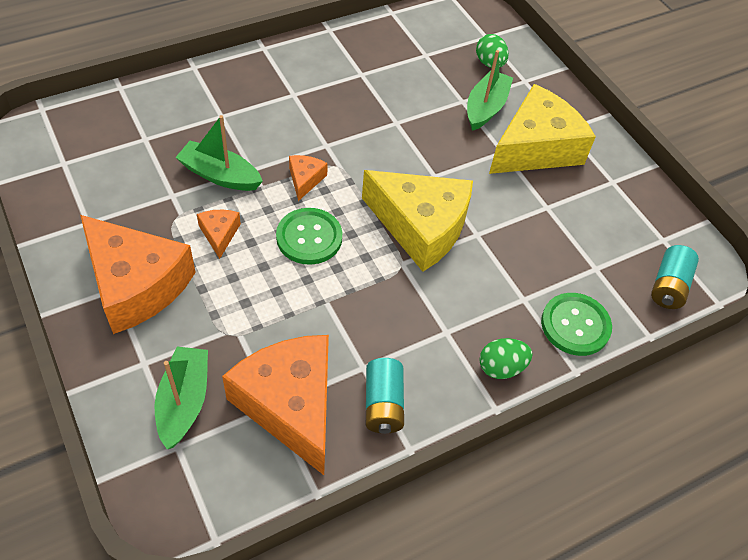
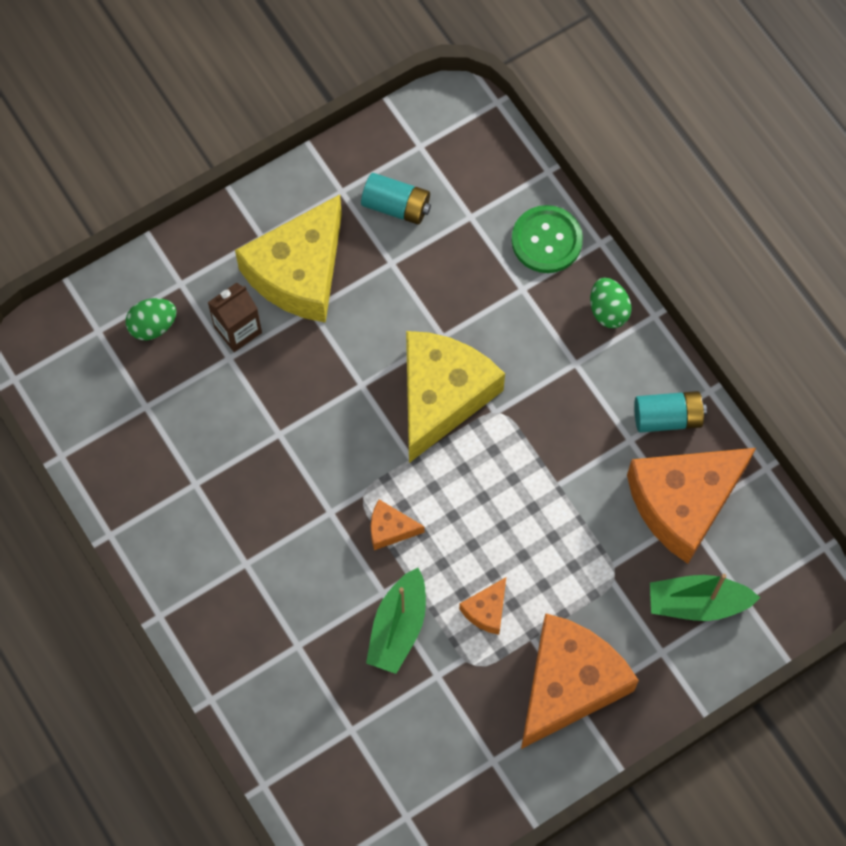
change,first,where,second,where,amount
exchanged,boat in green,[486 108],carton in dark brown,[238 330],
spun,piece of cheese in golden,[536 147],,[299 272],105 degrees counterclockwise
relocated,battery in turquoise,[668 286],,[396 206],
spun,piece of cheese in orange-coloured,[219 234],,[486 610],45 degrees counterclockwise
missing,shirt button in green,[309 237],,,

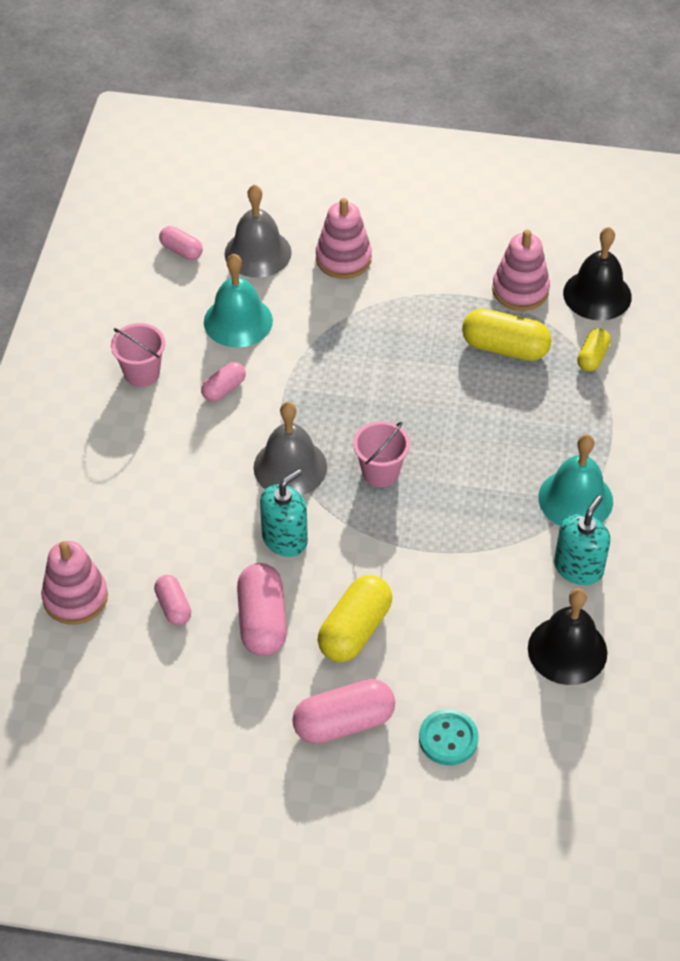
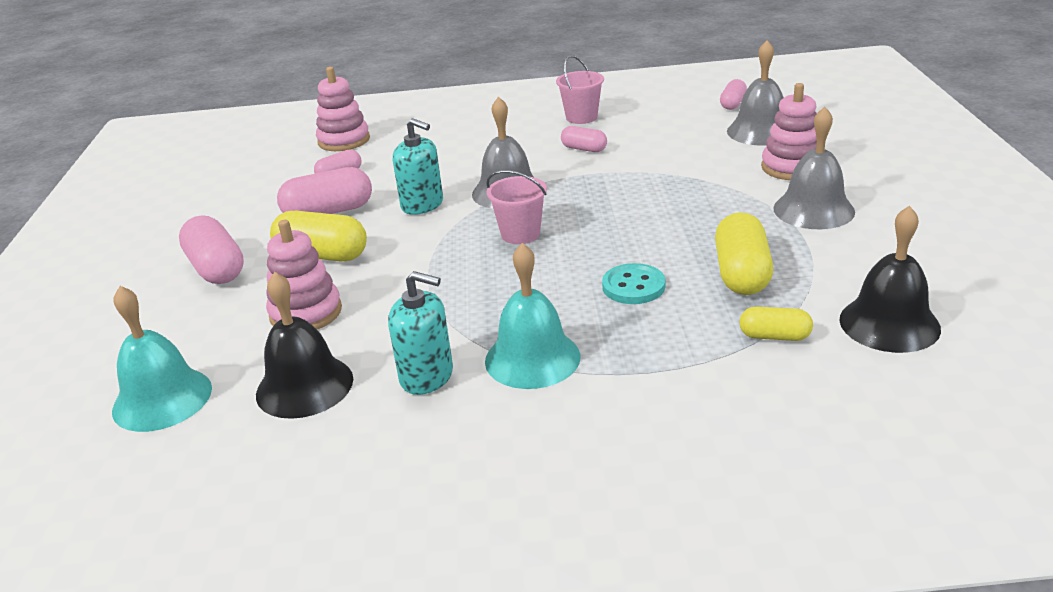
change,first,where,second,where,amount
relocated,hand bell in turquoise,[238 321],,[162 399],
relocated,stacking rings in rose-pink,[520 290],,[306 313],
relocated,shirt button in turquoise,[448 738],,[633 286],
appeared,,,hand bell in gray,[813 210],

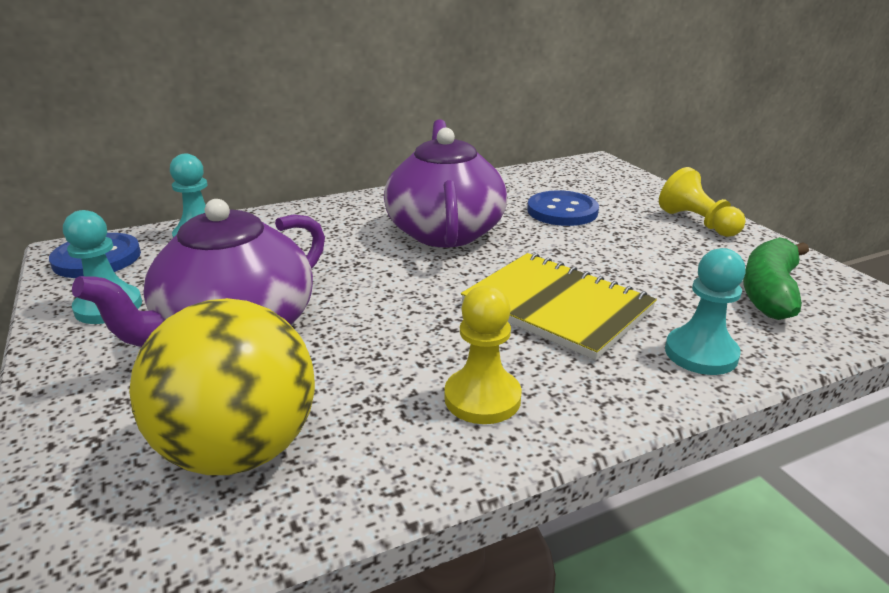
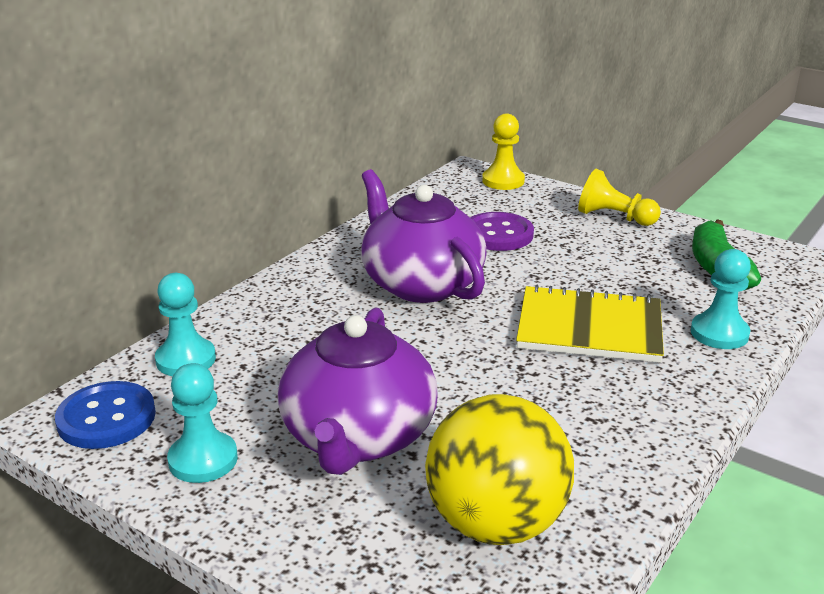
change,first,where,second,where,amount
colour,shirt button in royal blue,[562 211],shirt button in violet,[498 234],
relocated,game pawn in golden,[482 398],,[503 181],

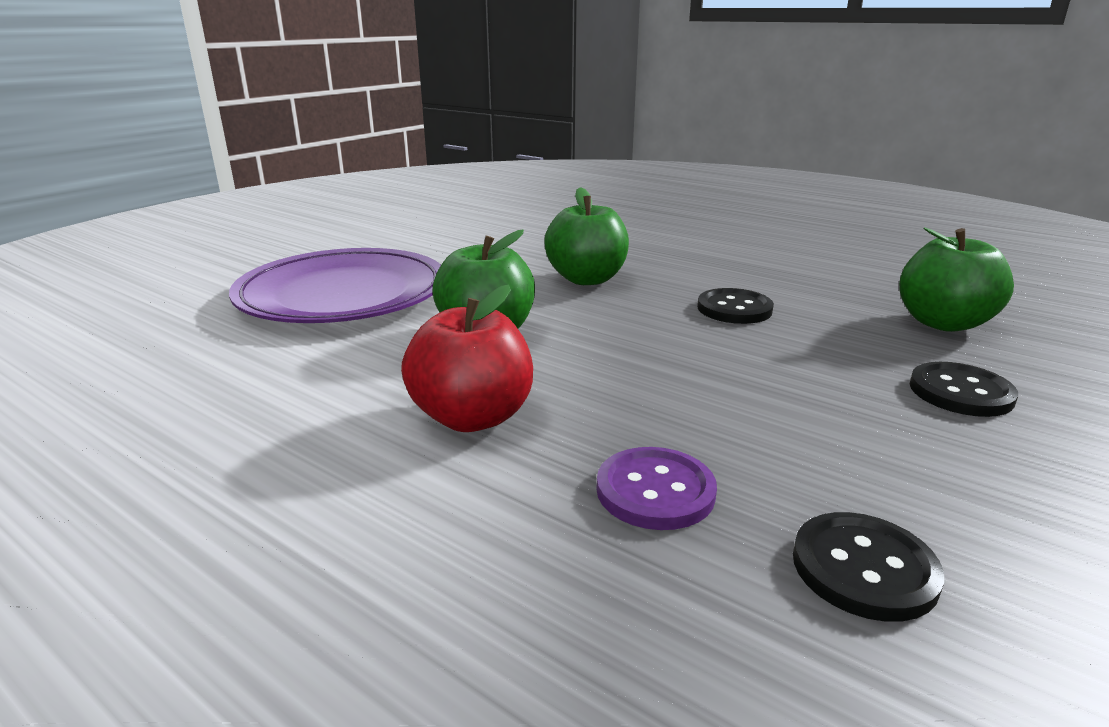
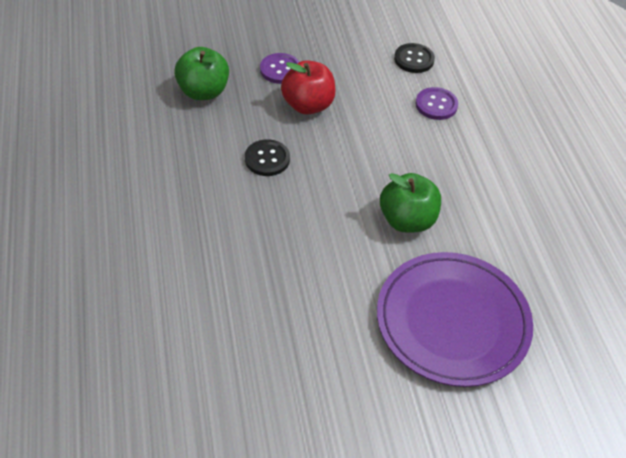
change,first,where,second,where,amount
colour,shirt button in black,[960 392],shirt button in violet,[280 70],
relocated,apple fruit in crimson,[472 417],,[308 105],
missing,apple fruit in green,[586 279],,,

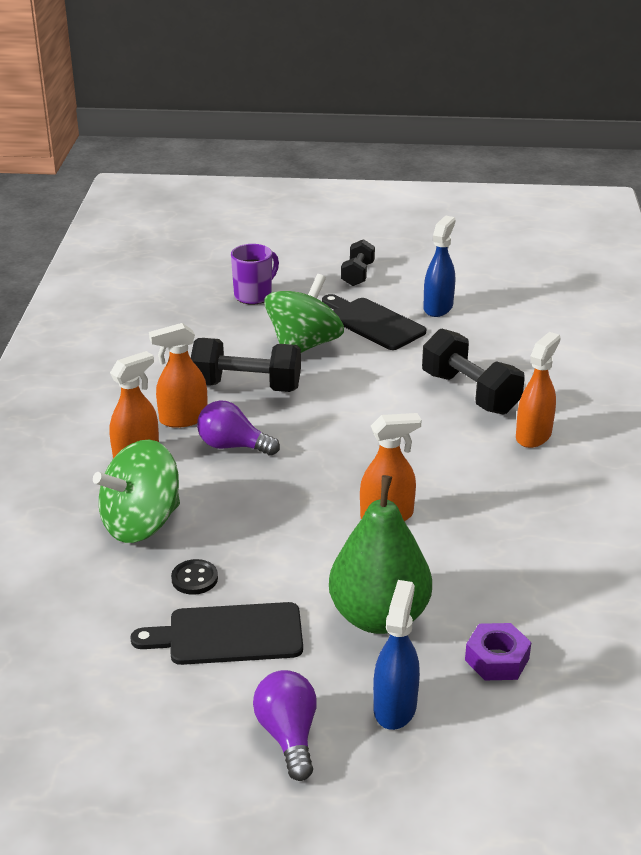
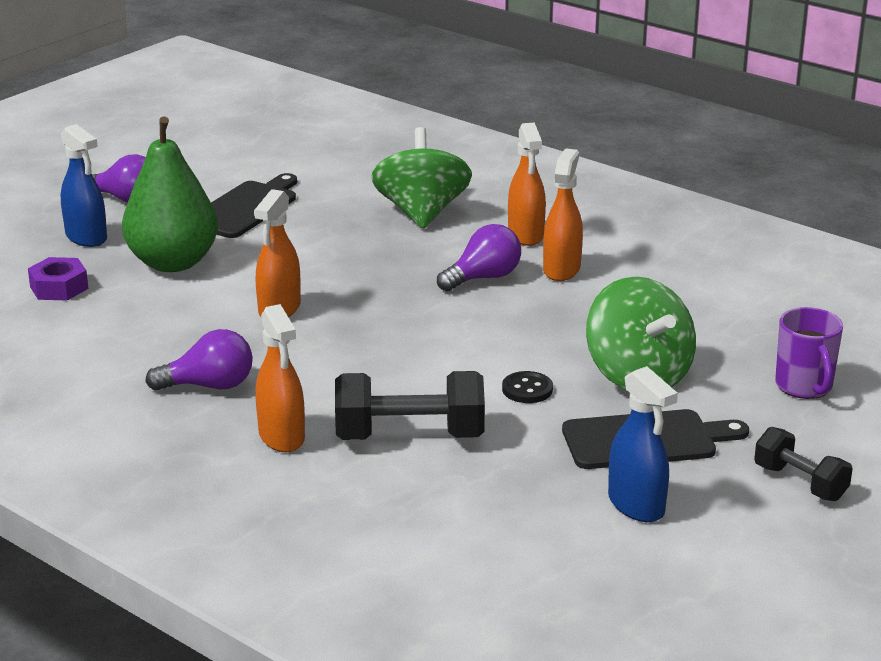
change,first,where,second,where,amount
appeared,,,light bulb in violet,[209 386],
relocated,shirt button in black,[194 578],,[527 389],
missing,hand weight in black,[247 387],,,

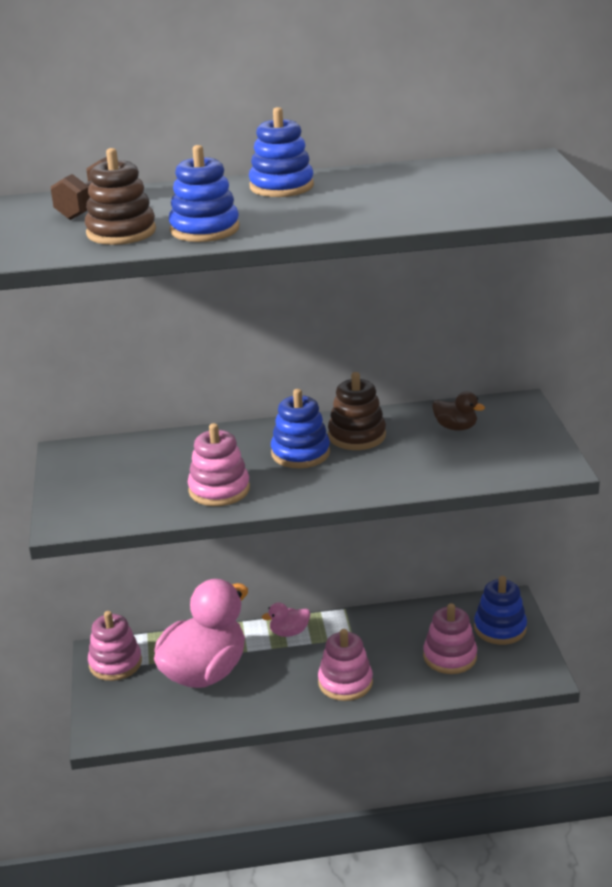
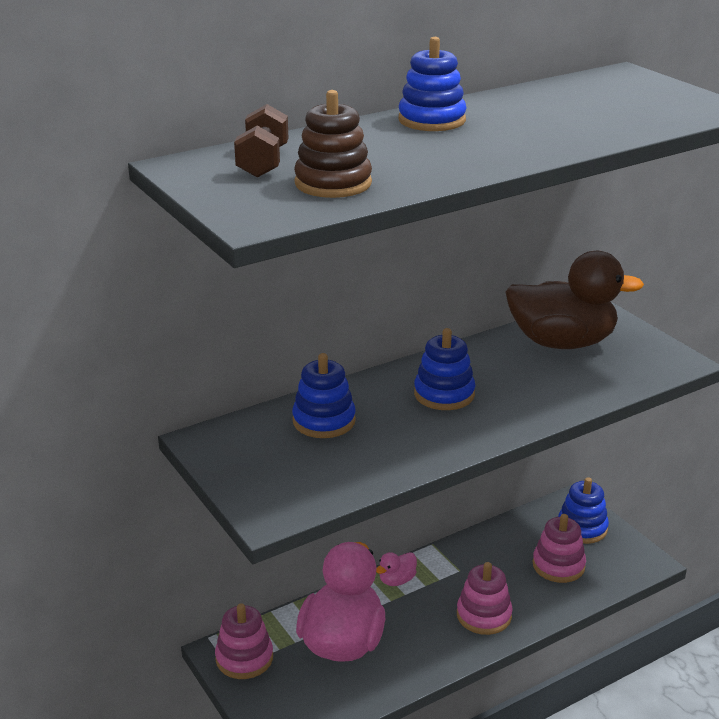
change,first,where,second,where,amount
relocated,stacking rings in royal blue,[204 229],,[324 421],
size,rubber duck in dark brown,[455 427],,[562 342],x2.42
missing,stacking rings in rose-pink,[219 490],,,
missing,stacking rings in dark brown,[357 436],,,

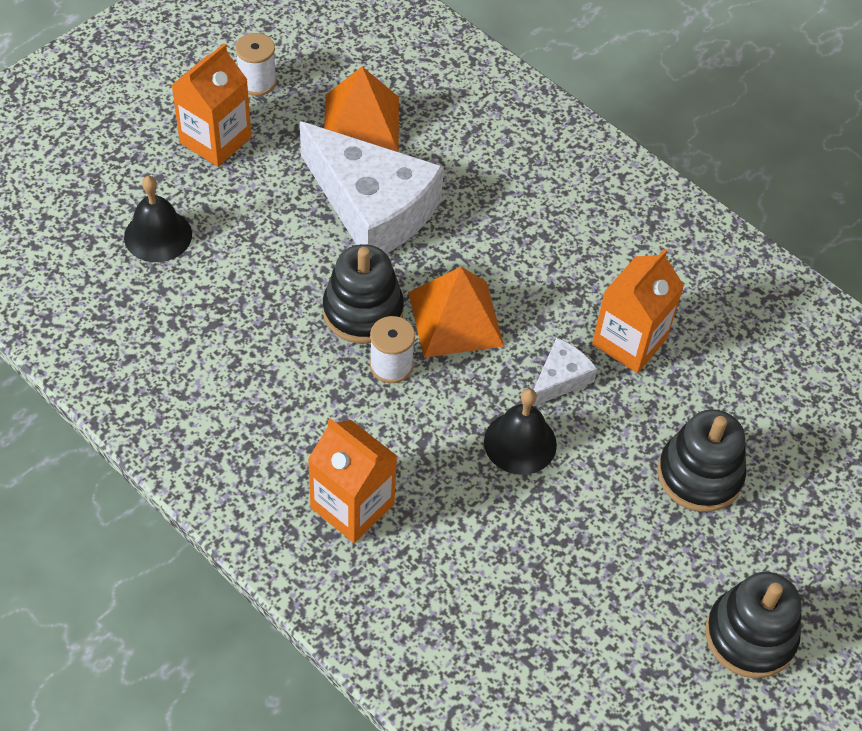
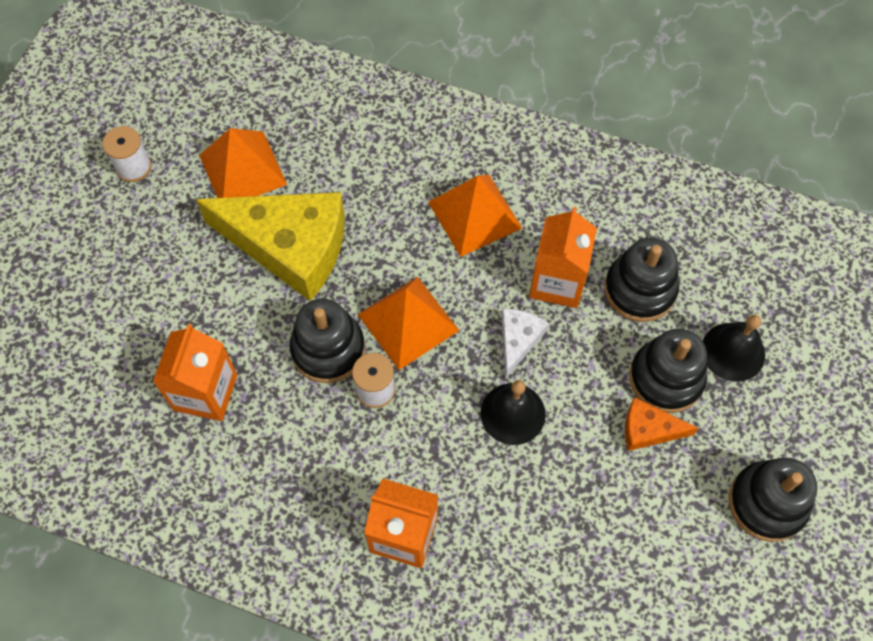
change,first,where,second,where,amount
relocated,carton in orange-coloured,[215 140],,[205 392],
colour,piece of cheese in snow-white,[372 207],piece of cheese in golden,[290 246],
appeared,,,solid pyramid in orange-coloured,[474 215],
appeared,,,stacking rings in black,[640 289],
appeared,,,piece of cheese in orange-coloured,[648 429],
relocated,hand bell in black,[158 235],,[733 351],

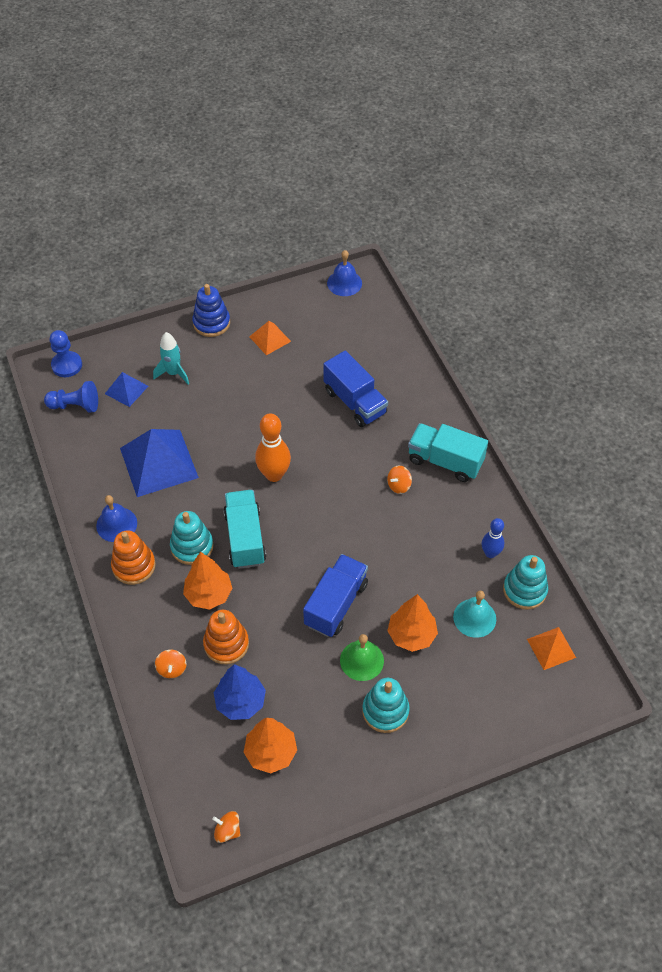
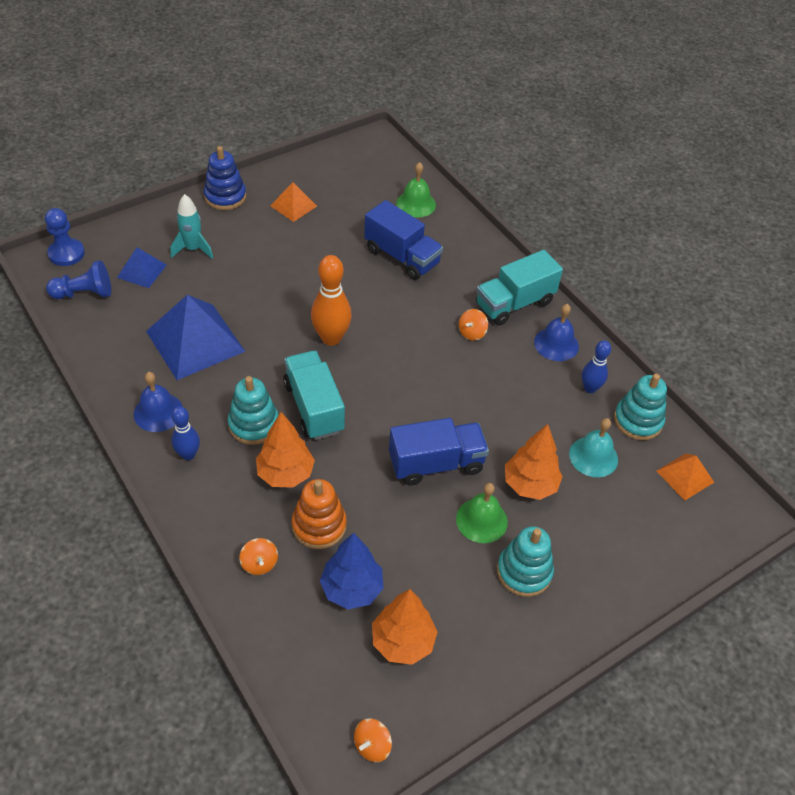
change,first,where,second,where,amount
exchanged,stacking rings in orange-coloured,[134 566],skittle in royal blue,[188 454],
spun,toy top in orange-coloured,[227 830],,[372 745],60 degrees counterclockwise
spun,toy truck in royal blue,[336 604],,[436 464],60 degrees clockwise
appeared,,,hand bell in green,[416 204],
spun,toy truck in turquoise,[445 461],,[514 303],45 degrees counterclockwise
relocated,hand bell in royal blue,[344 283],,[556 344],

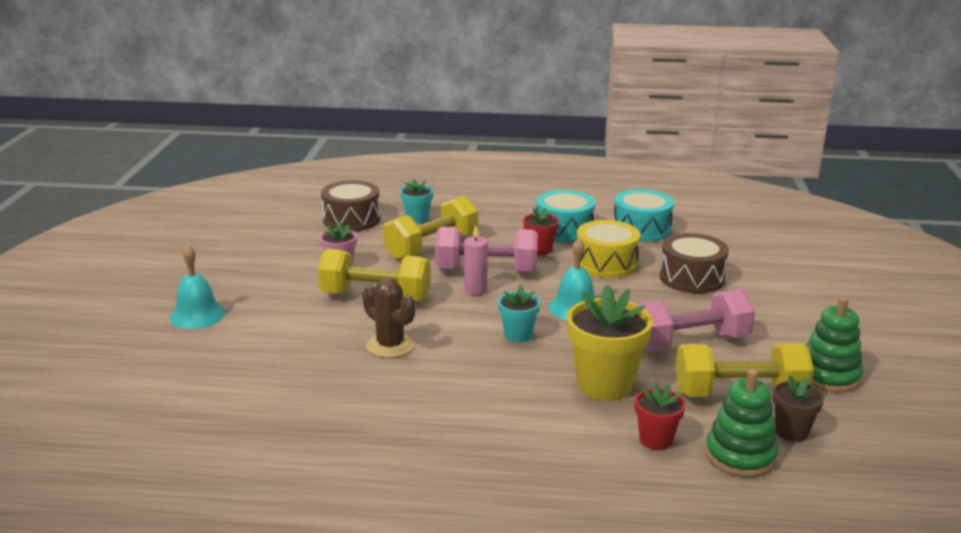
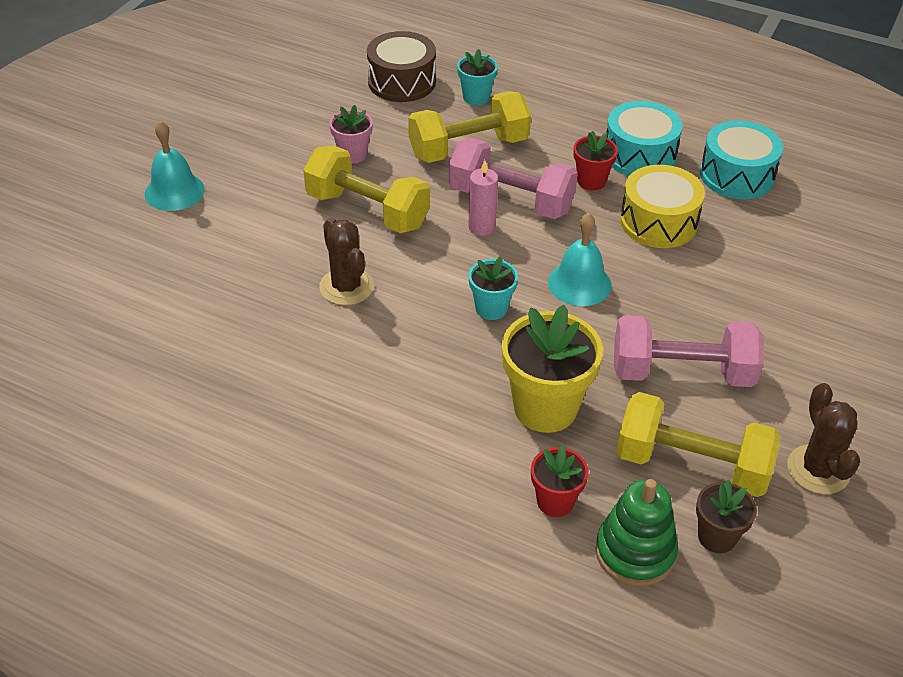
change,first,where,second,where,amount
exchanged,stacking rings in green,[828 376],saguaro cactus in dark brown,[818 470],
missing,drum in dark brown,[691 278],,,

